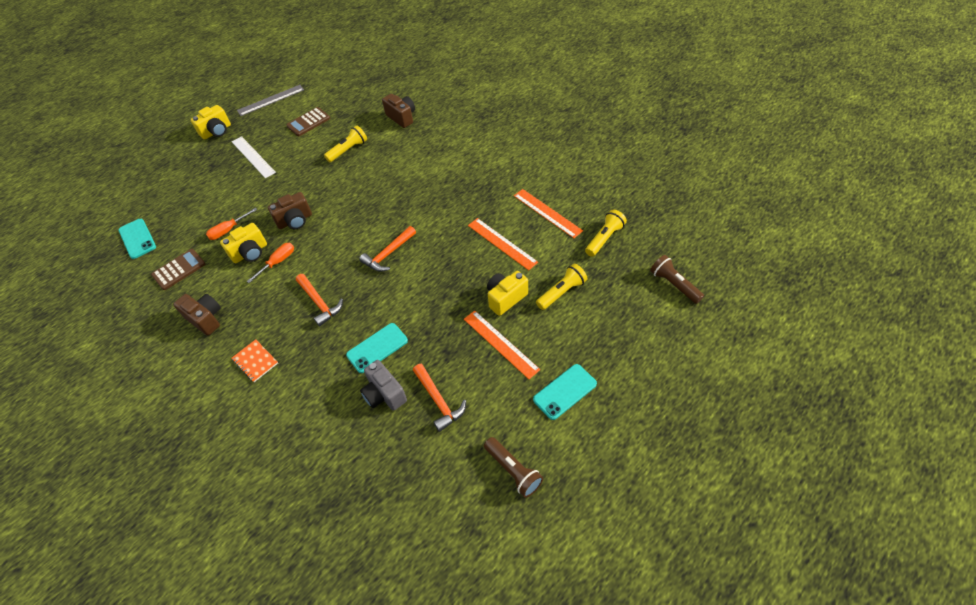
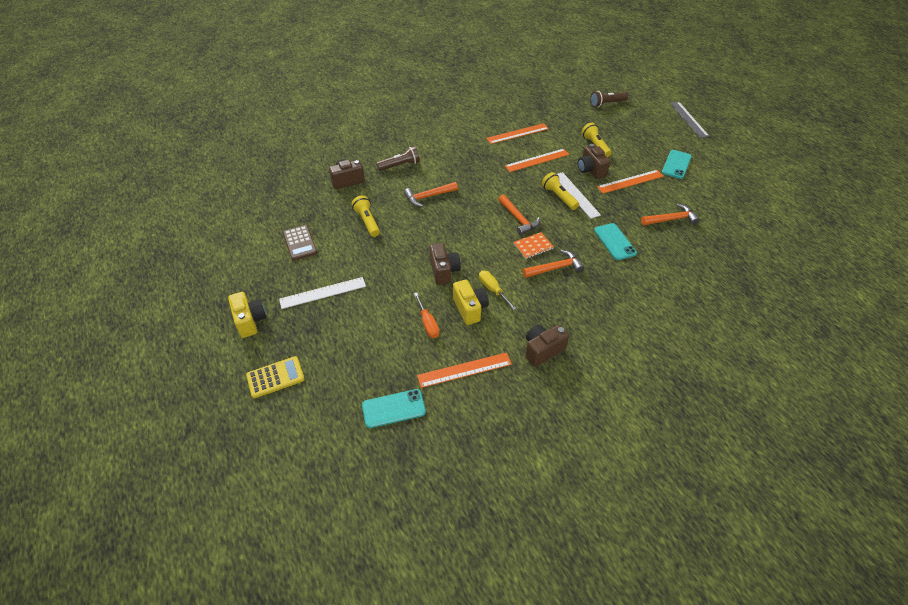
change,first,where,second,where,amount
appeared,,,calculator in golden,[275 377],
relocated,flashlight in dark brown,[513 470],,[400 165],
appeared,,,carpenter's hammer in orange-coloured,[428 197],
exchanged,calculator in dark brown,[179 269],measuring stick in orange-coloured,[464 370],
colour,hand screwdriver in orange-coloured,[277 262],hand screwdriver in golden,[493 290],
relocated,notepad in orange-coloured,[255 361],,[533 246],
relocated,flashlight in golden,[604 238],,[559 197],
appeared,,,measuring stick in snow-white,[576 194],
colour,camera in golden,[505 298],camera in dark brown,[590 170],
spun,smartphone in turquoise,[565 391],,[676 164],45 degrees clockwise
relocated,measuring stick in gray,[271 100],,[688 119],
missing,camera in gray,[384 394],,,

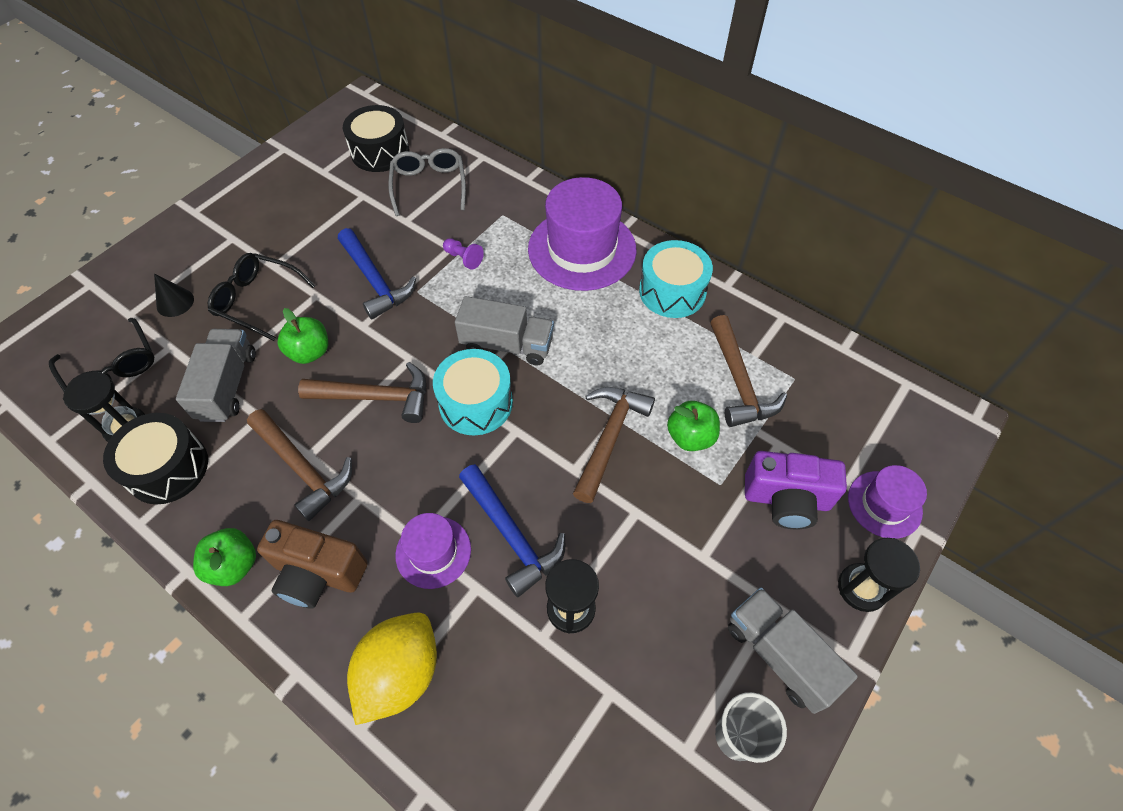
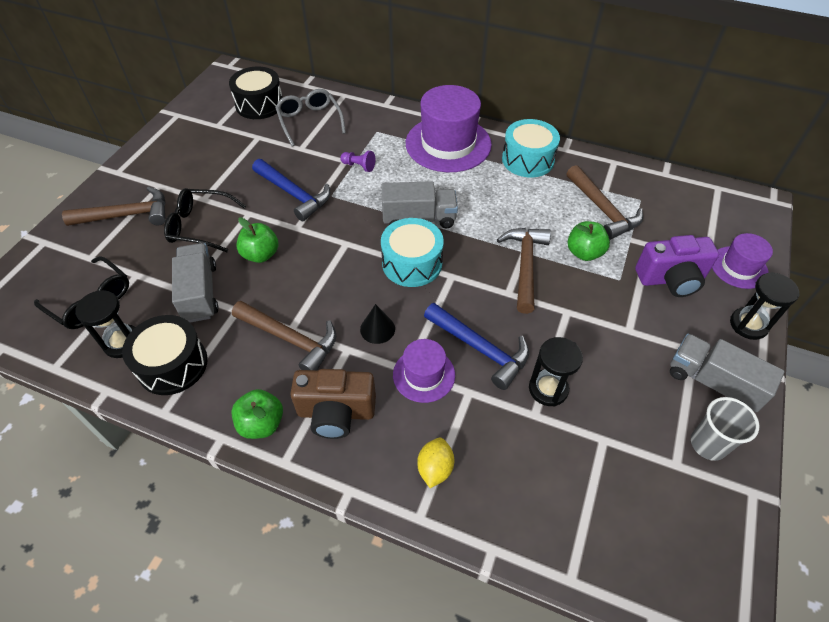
change,first,where,second,where,amount
relocated,carpenter's hammer in dark brown,[375 397],,[127 215],
relocated,cone shape in black,[175 302],,[377 329],
size,citrus fruit in golden,[400 673],,[435 468],x0.55

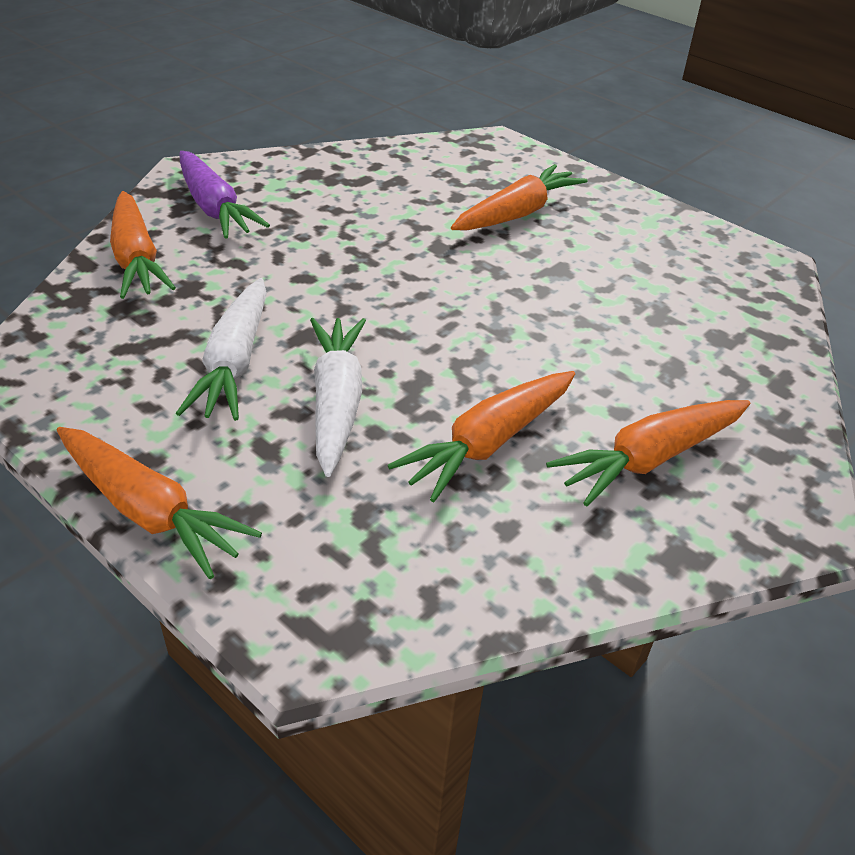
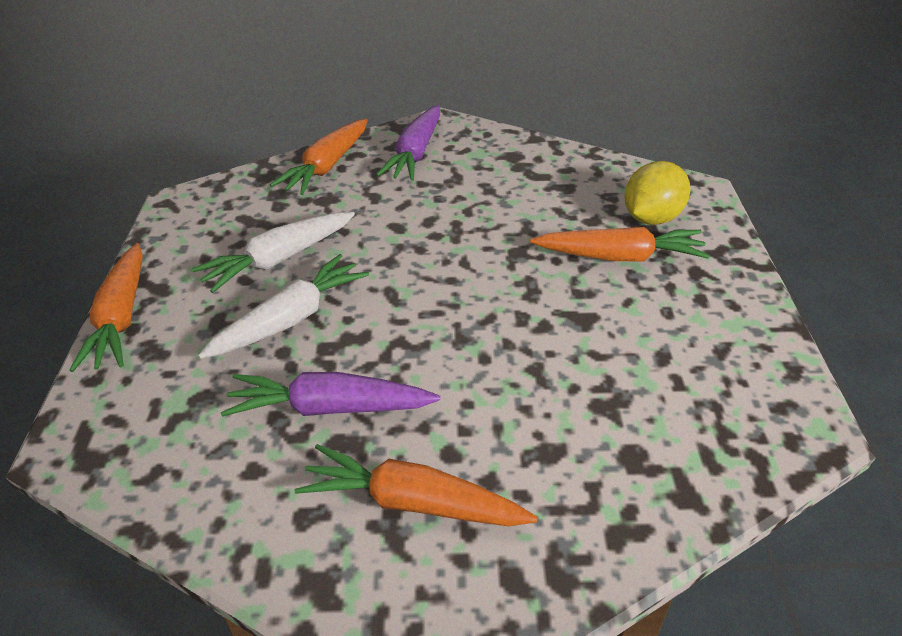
change,first,where,second,where,amount
colour,root vegetable in orange-coloured,[488 443],root vegetable in violet,[330 408],
appeared,,,citrus fruit in golden,[651 218],

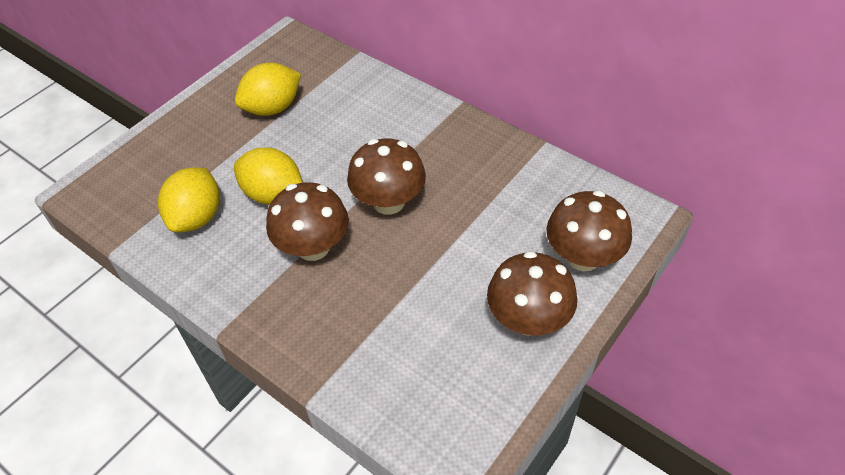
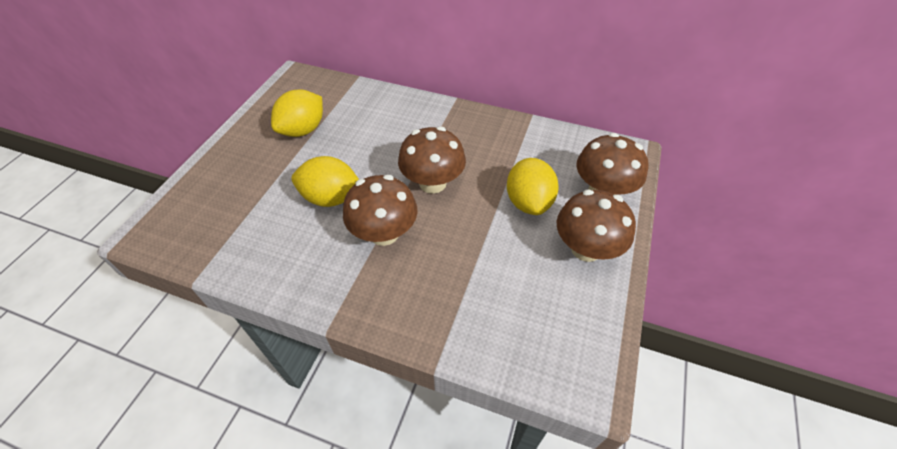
change,first,where,second,where,amount
relocated,citrus fruit in golden,[197 217],,[528 202],

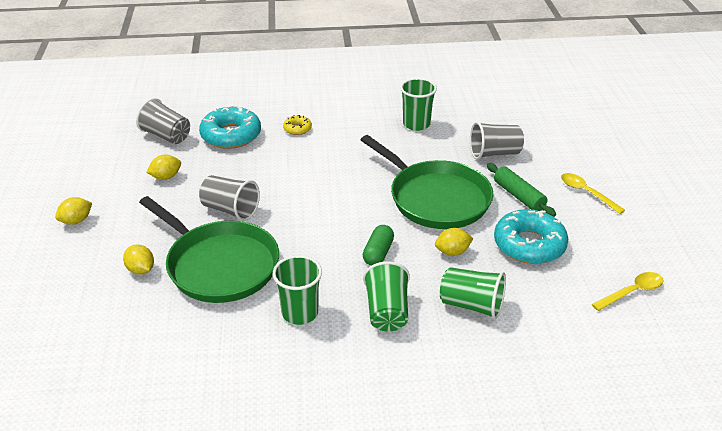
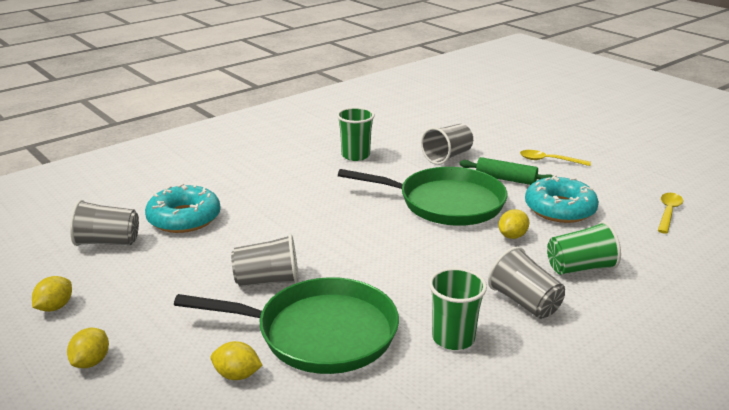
change,first,where,second,where,amount
relocated,citrus fruit in golden,[166 177],,[55 307],
colour,beaker in green,[387 312],beaker in gray,[524 302],
missing,glazed donut in golden,[297 129],,,
missing,pill shape in green,[378 253],,,

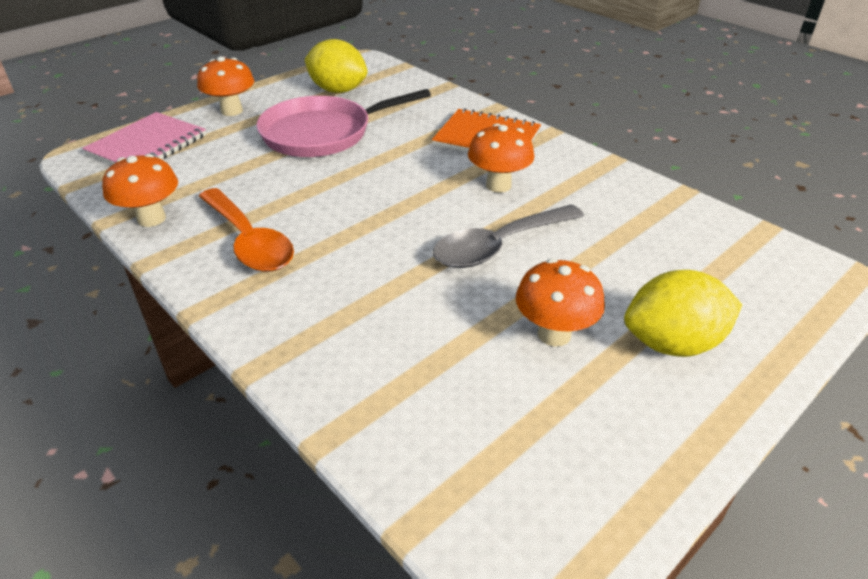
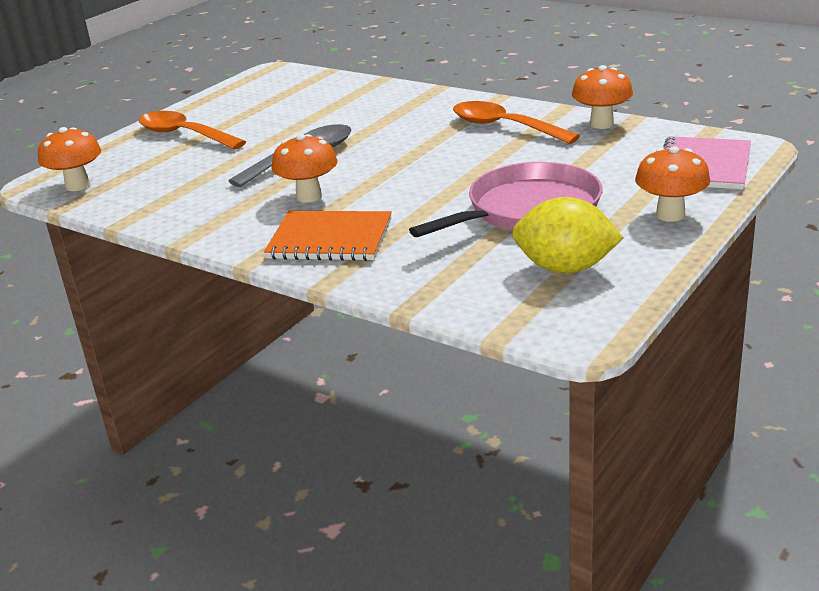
change,first,where,second,where,amount
relocated,fungus in orange-coloured,[554 334],,[78 186],
exchanged,citrus fruit in golden,[672 343],tablespoon in orange-coloured,[184 135],

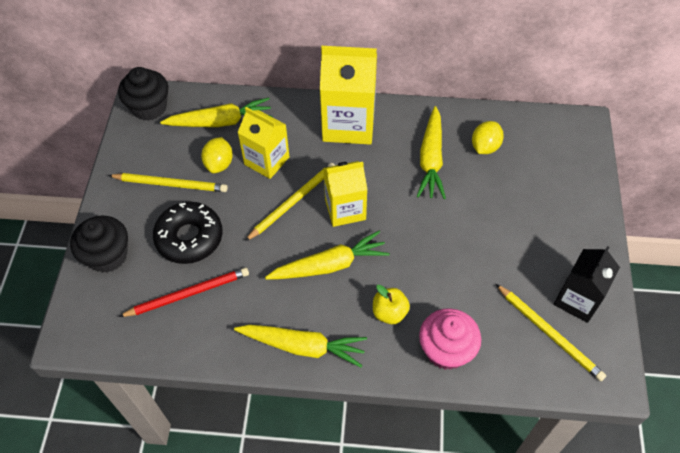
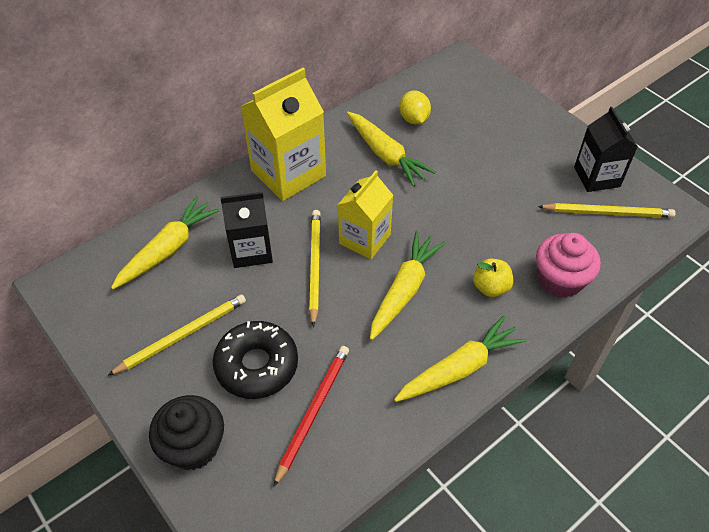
change,first,where,second,where,amount
colour,carton in golden,[266 161],carton in black,[251 250],
missing,fairy cake in black,[149 107],,,
missing,citrus fruit in golden,[219 164],,,

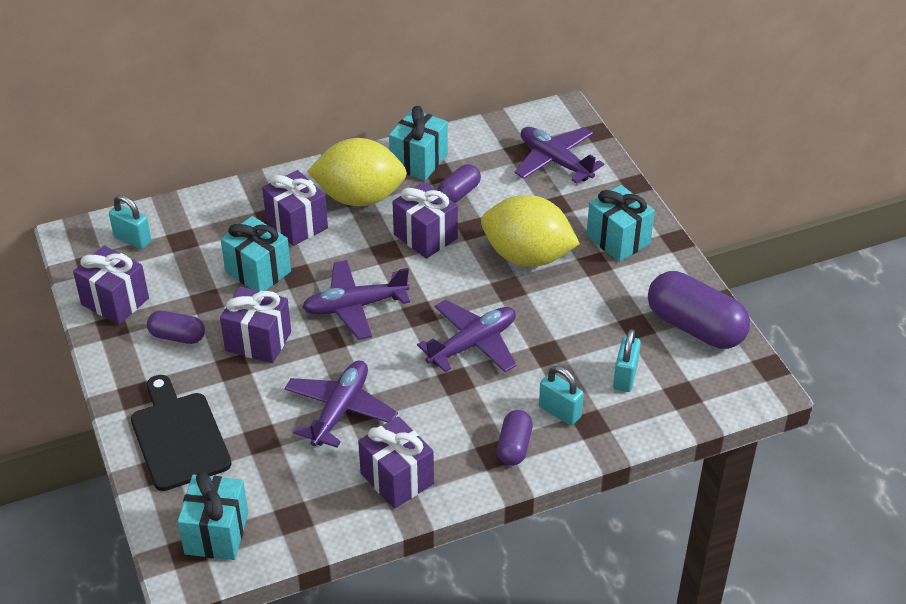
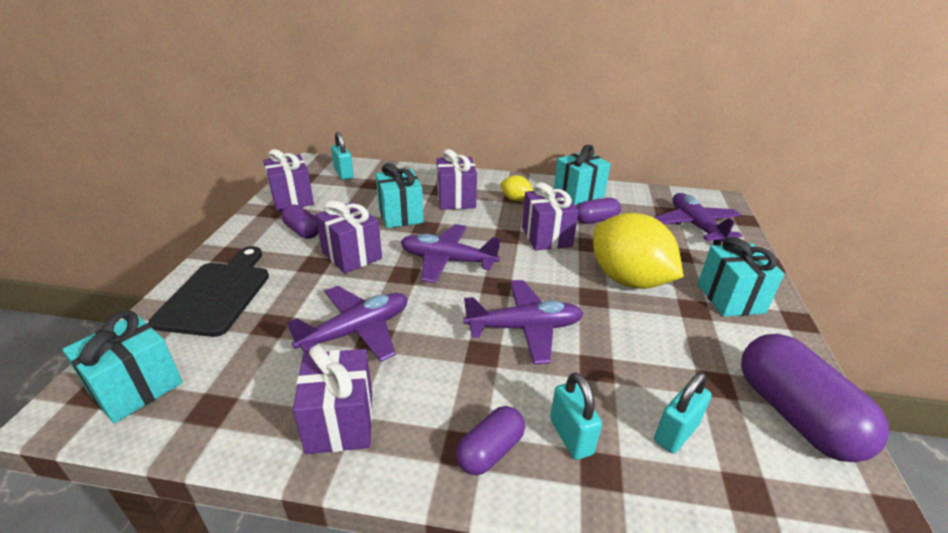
change,first,where,second,where,amount
size,citrus fruit in golden,[359 198],,[515 199],x0.45

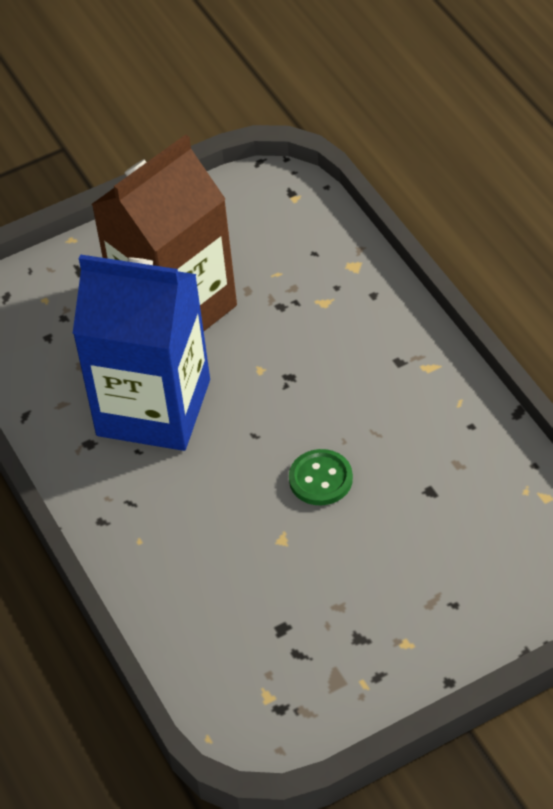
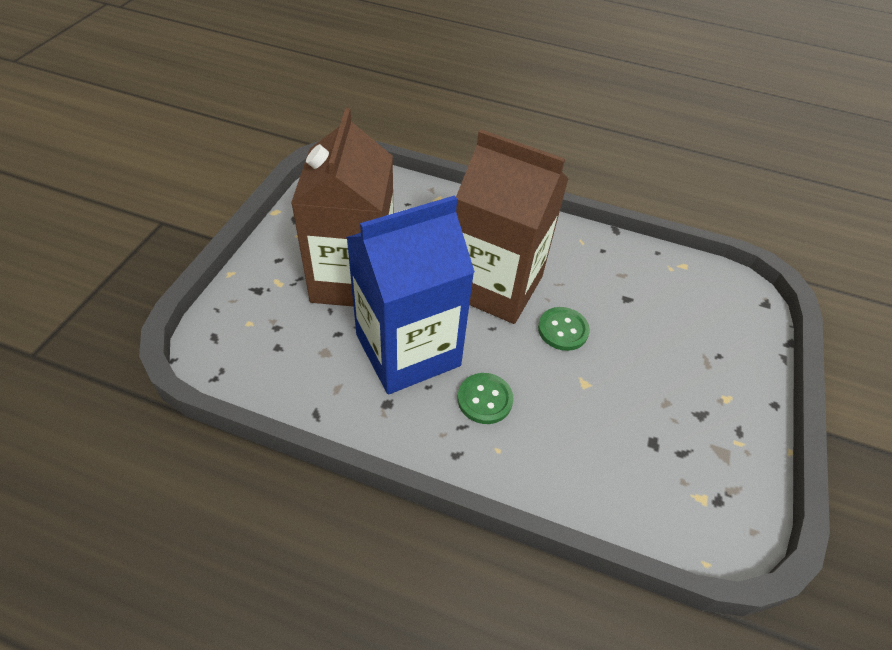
change,first,where,second,where,amount
appeared,,,carton in dark brown,[495 286],
appeared,,,shirt button in green,[484 399],

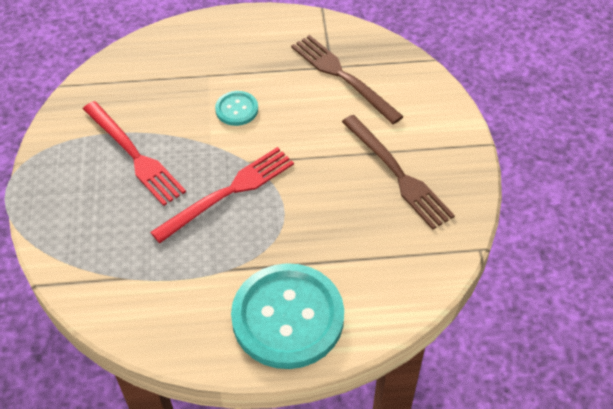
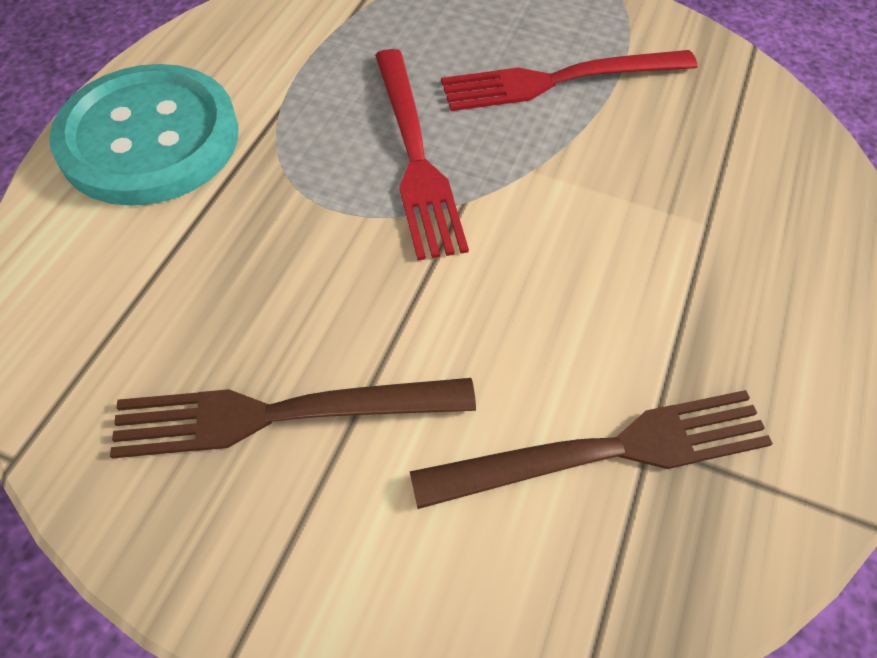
change,first,where,second,where,amount
missing,shirt button in turquoise,[236 109],,,

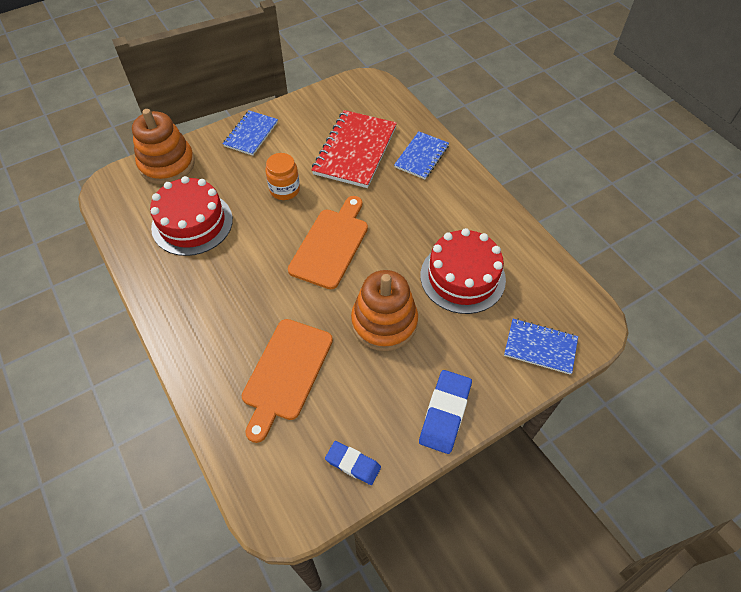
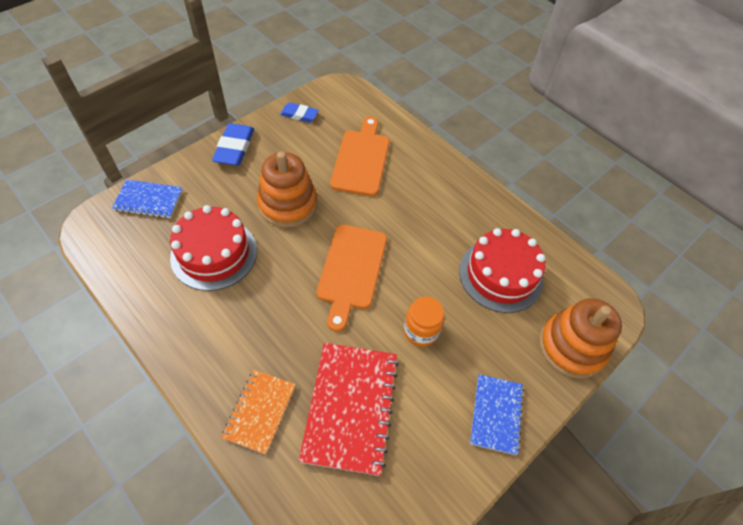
change,first,where,second,where,amount
colour,notepad in royal blue,[421 156],notepad in orange-coloured,[260 411],

